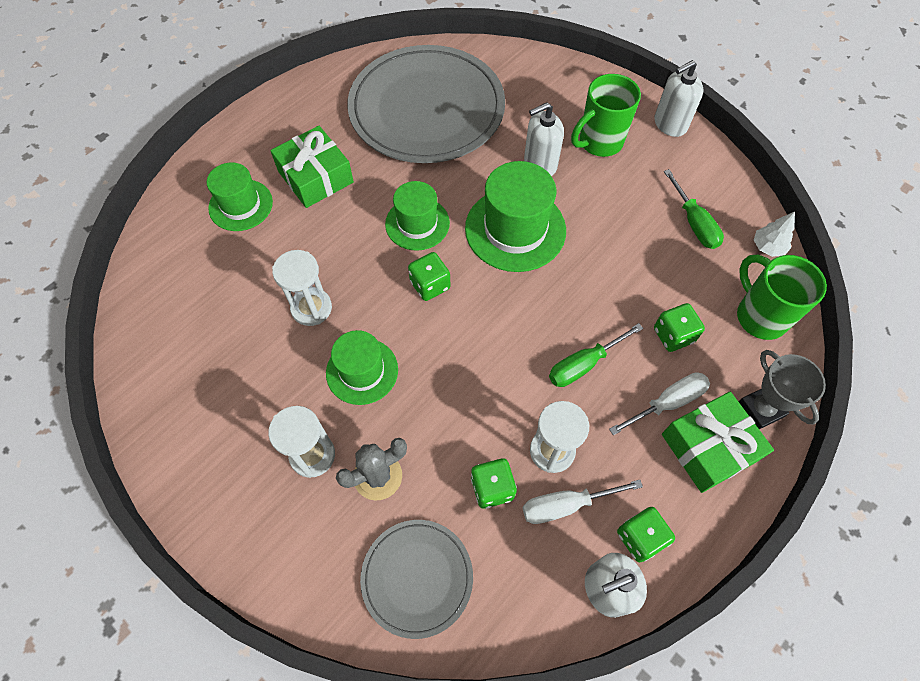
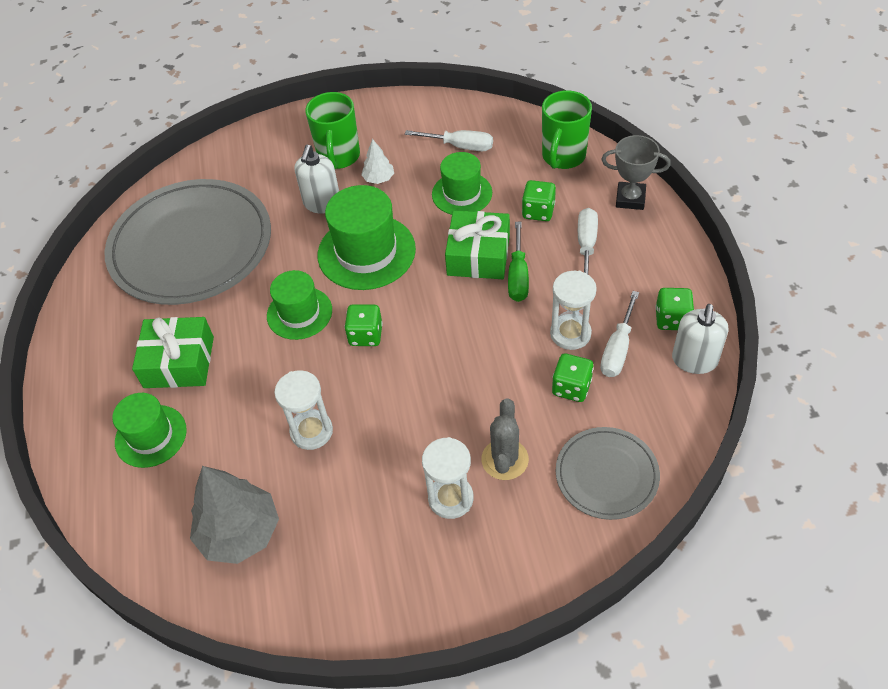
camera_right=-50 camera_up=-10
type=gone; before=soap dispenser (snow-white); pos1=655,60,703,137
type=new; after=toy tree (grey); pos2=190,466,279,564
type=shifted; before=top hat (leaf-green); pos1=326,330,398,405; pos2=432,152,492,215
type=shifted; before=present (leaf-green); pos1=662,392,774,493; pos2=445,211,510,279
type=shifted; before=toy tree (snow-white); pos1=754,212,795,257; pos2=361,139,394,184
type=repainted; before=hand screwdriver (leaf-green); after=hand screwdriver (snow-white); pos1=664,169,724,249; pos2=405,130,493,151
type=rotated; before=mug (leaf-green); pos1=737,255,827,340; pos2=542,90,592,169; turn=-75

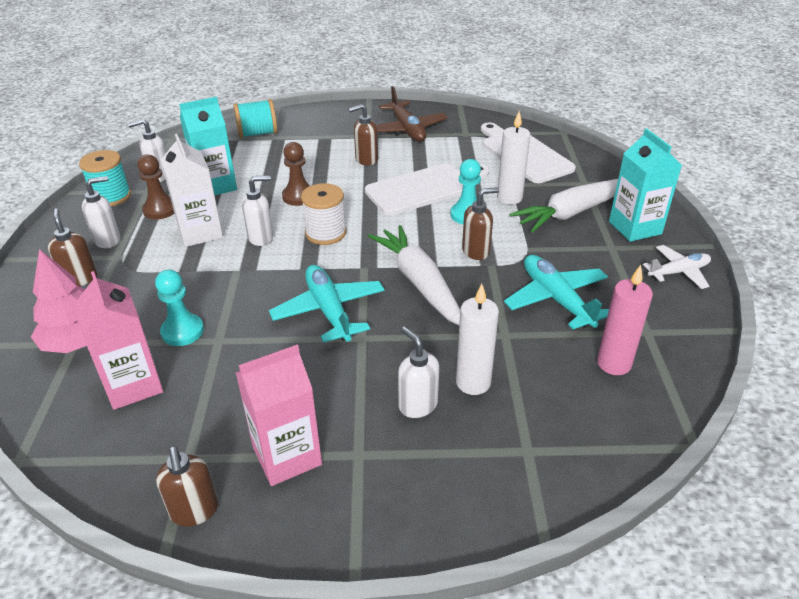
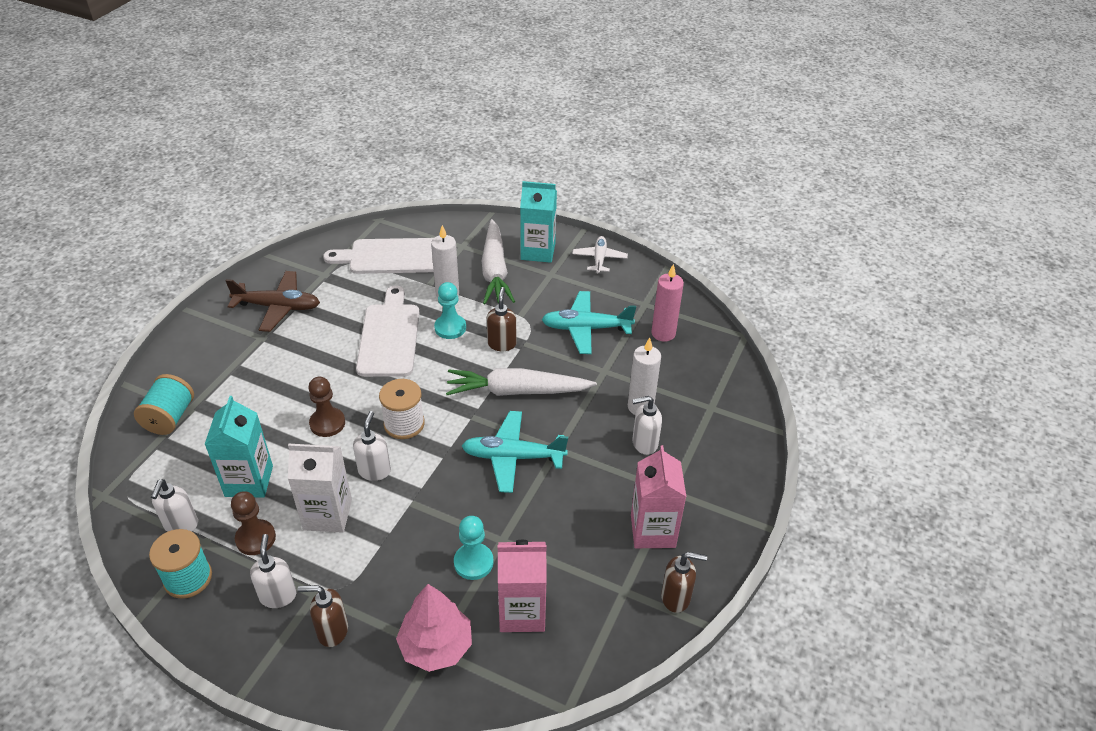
camera_right=-65 camera_up=5
type=gone; before=soap dispenser (brown); pos1=348,104,378,166

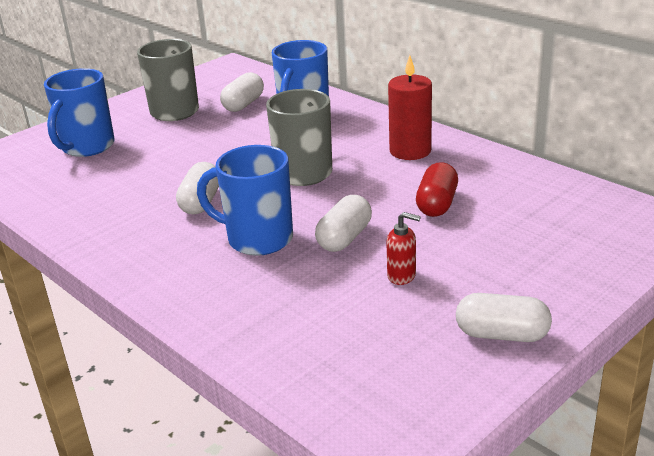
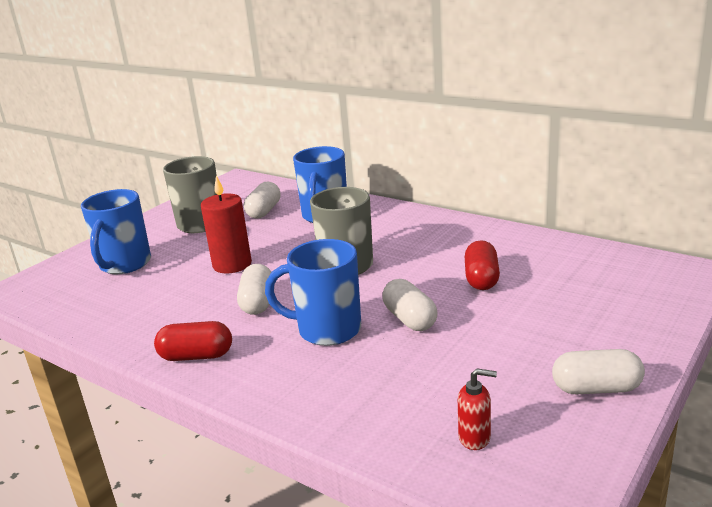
camera_right=-10 camera_up=-5
type=new; after=capsule (scarlet); pos2=154,321,232,361
type=shifted; before=soap dispenser (scarlet); pos1=386,212,421,285; pos2=458,368,497,450
type=shifted; before=wax candle (scarlet); pos1=388,55,432,160; pos2=201,176,252,274
type=rotated; before=capsule (snow-white); pos1=315,195,372,252; pos2=382,279,438,331; turn=-45

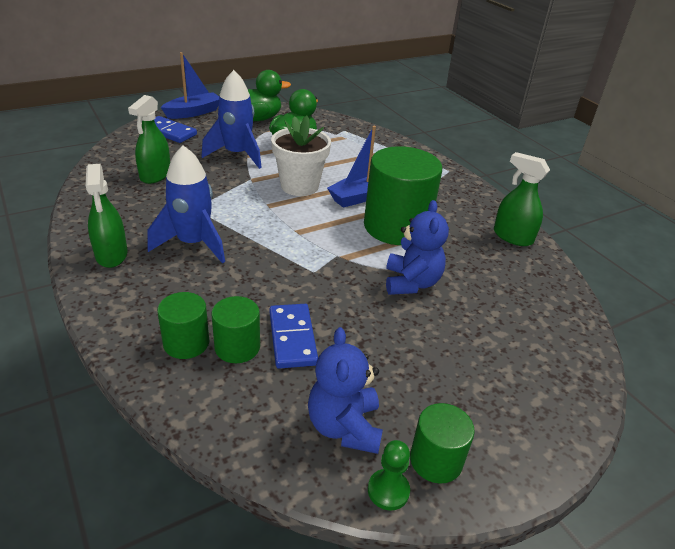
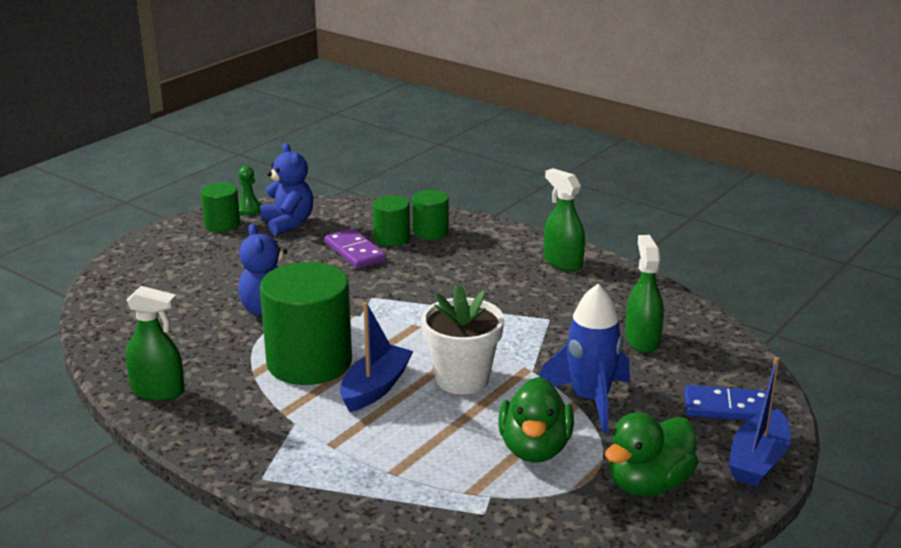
camera_right=160 camera_up=-10
type=gone; before=rocket (blue); pos1=147,145,225,264
type=repainted; before=domino tile (blue); after=domino tile (purple); pos1=269,304,318,369; pos2=325,228,386,269

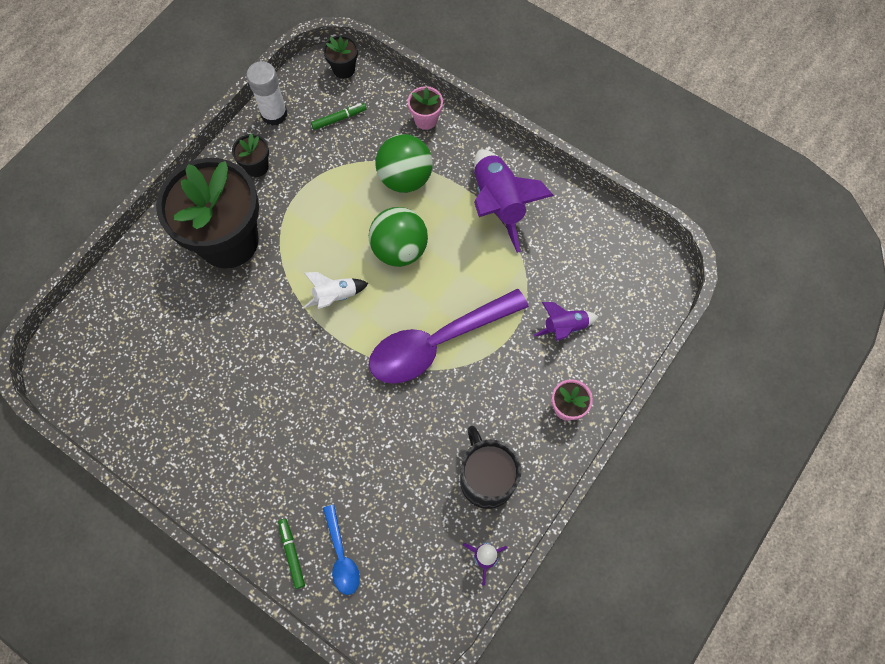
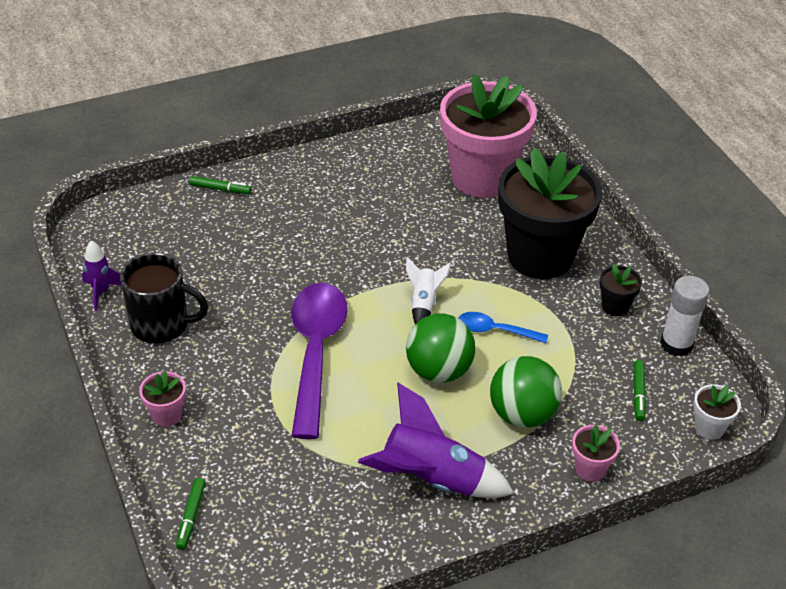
camera_right=120 camera_up=-25
type=gone; before=rocket (purple); pos1=534,302,598,341
type=new; after=marker pen (leaf-green); pos2=176,478,206,550
type=new; after=plant pot (rose-pink); pos2=440,74,537,198
type=shifted; before=tablespoon (blue); pos1=323,505,360,595; pos2=458,312,548,343
type=repainted; before=plant pot (jet-black); after=plant pot (snow-white); pos1=323,35,358,79; pos2=694,384,741,440

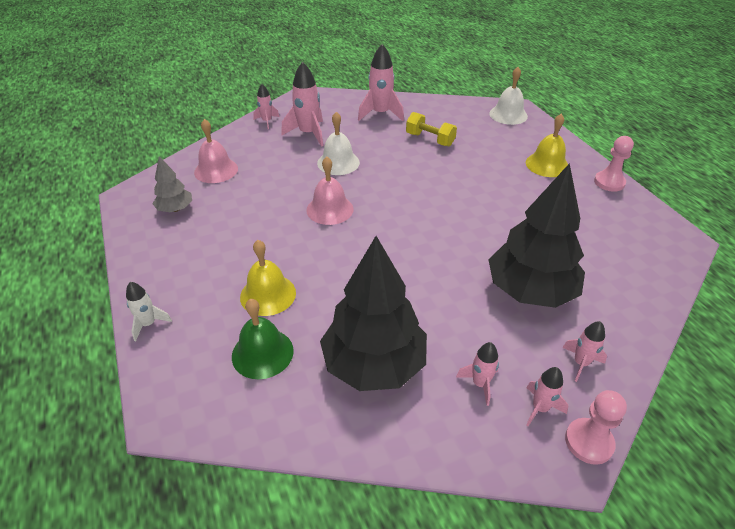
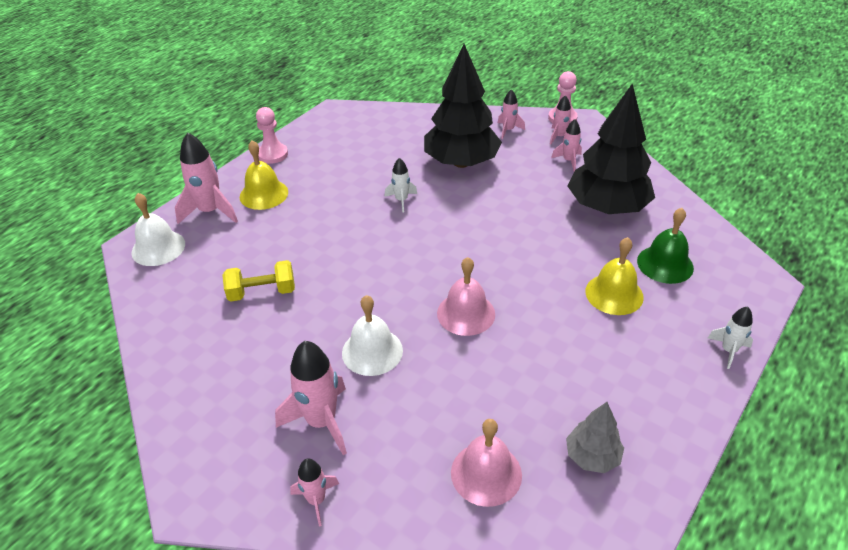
camera_right=-120 camera_up=0
type=new; after=rocket (snow-white); pos2=384,158,417,213
type=shifted; before=rocket (rose-pink); pos1=358,44,404,121; pos2=175,132,238,224
type=rotated; before=hand weight (yellow); pos1=406,112,457,146; pos2=222,260,295,302; turn=75

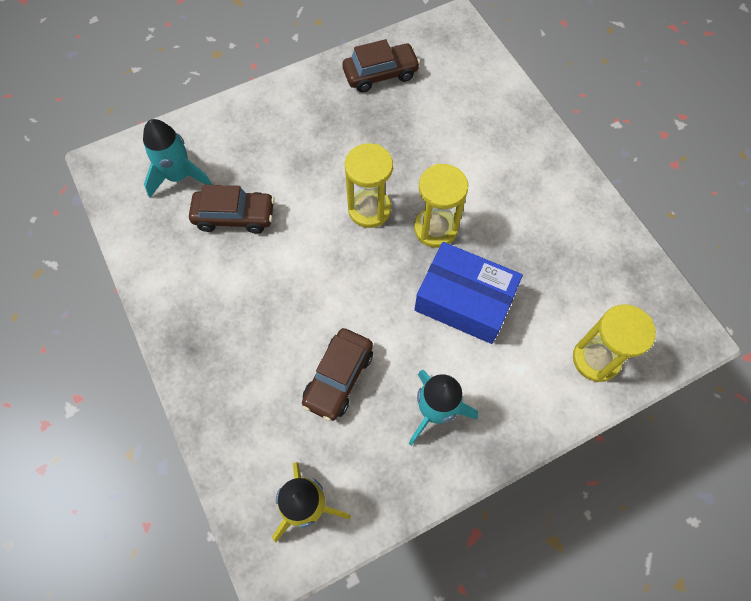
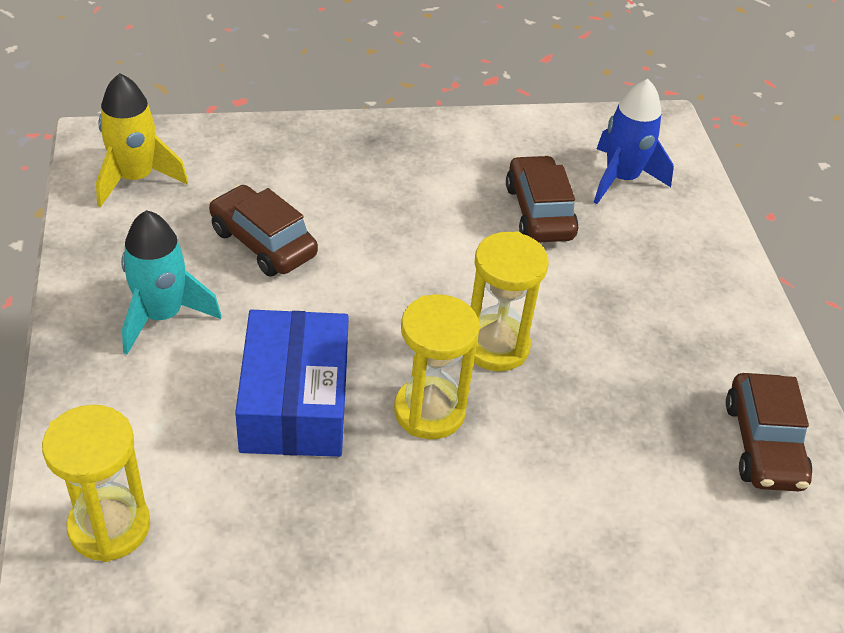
camera_right=105 camera_up=-20
type=repainted; before=rocket (turquoise); after=rocket (blue); pos1=143,119,212,198; pos2=594,79,674,204
type=rotated; before=toy car (brown); pos1=189,185,275,234; pos2=506,155,579,242; turn=150
type=rotated; before=box (blue); pos1=414,242,523,344; pos2=235,310,349,457; turn=-45

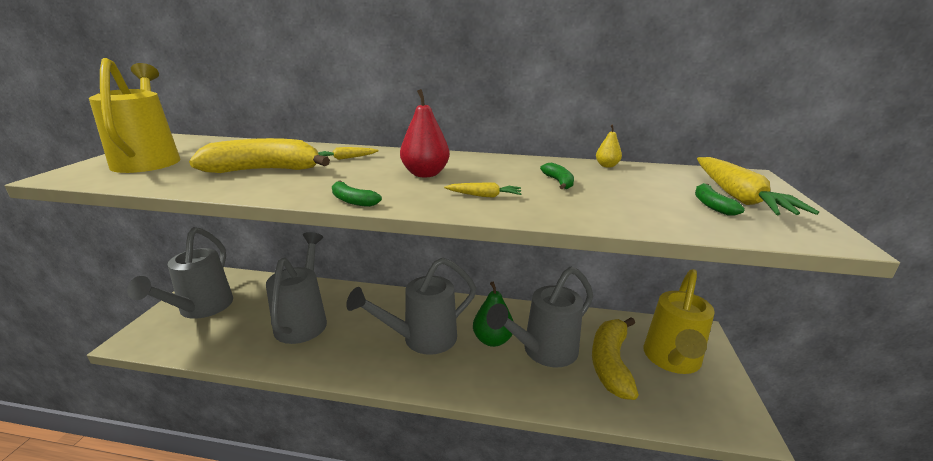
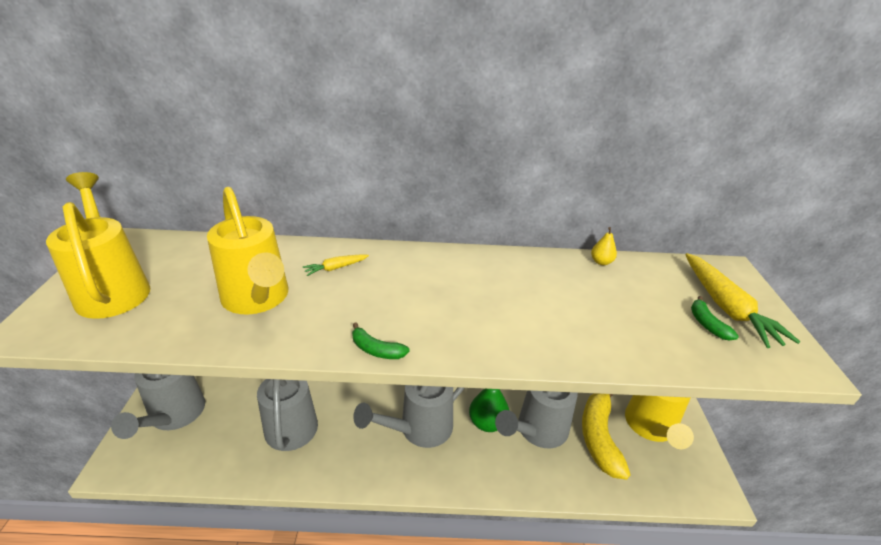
camera_right=-10 camera_up=10
type=gone; before=pear (scarlet); pos1=400,89,450,177
type=gone; before=carrot (yellow); pos1=444,183,521,198
type=gone; before=toy banana (leaf-green); pos1=540,163,574,189
type=swapped; before=toy banana (yellow); after=sprinkling can (yellow); pos1=189,138,330,173; pos2=207,187,288,314

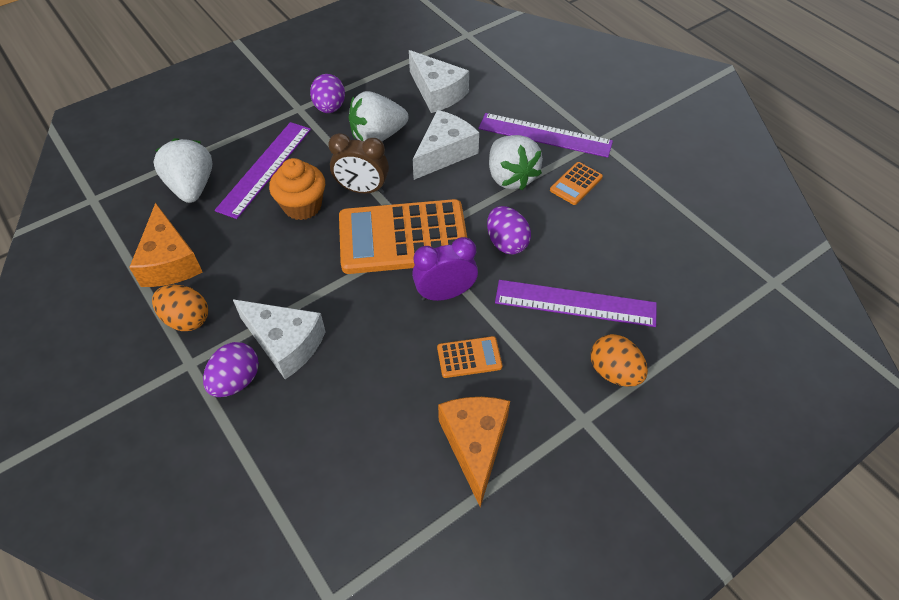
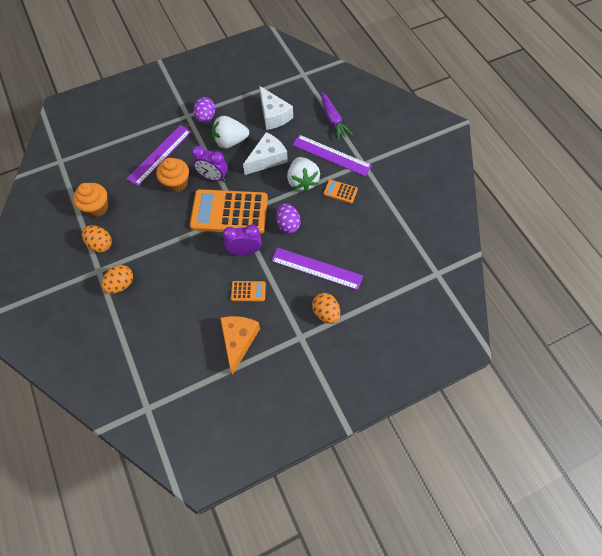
camera_right=10 camera_up=10
type=gone; before=toy strawberry (snow-white); pos1=153,138,212,203
type=gone; before=cheese wedge (snow-white); pos1=233,299,326,379
type=new; after=carrot (purple); pos2=321,92,353,140
type=swapped; before=cheese wedge (orange); after=fairy cake (orange); pos1=129,203,203,287; pos2=73,183,108,217
type=repainted; before=egg (purple); after=egg (orange); pos1=203,342,259,397; pos2=101,265,133,294
type=repainted; before=bedside clock (brown); after=bedside clock (purple); pos1=328,133,389,193; pos2=192,146,228,181
type=rotated; before=calculator (orange); pos1=550,162,603,205; pos2=323,179,358,203; turn=60

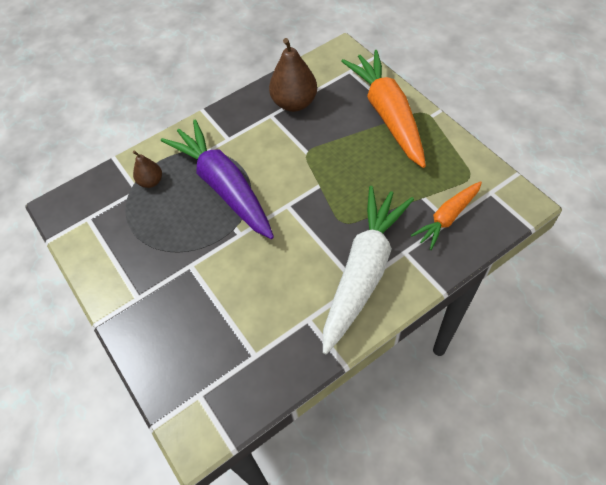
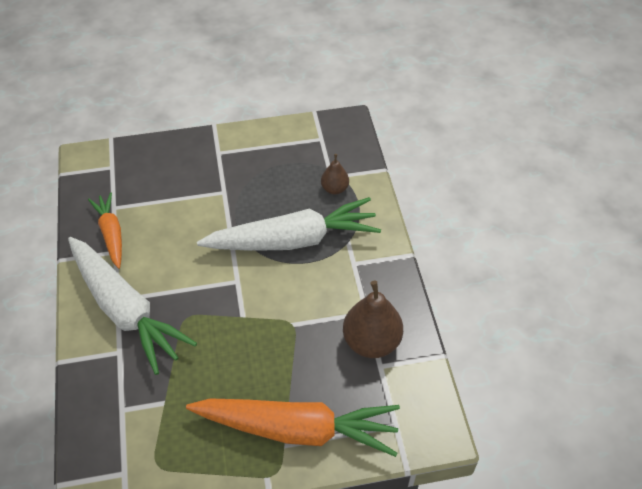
camera_right=110 camera_up=-5
type=shifted; before=carrot (orange); pos1=411,181,482,250; pos2=88,192,122,269
type=repainted; before=carrot (purple); after=carrot (snow-white); pos1=161,120,274,239; pos2=197,197,381,251

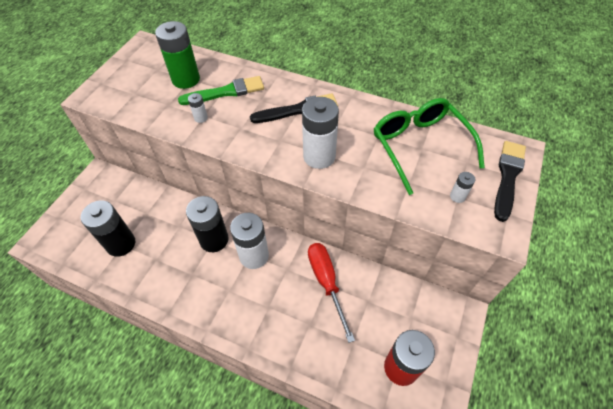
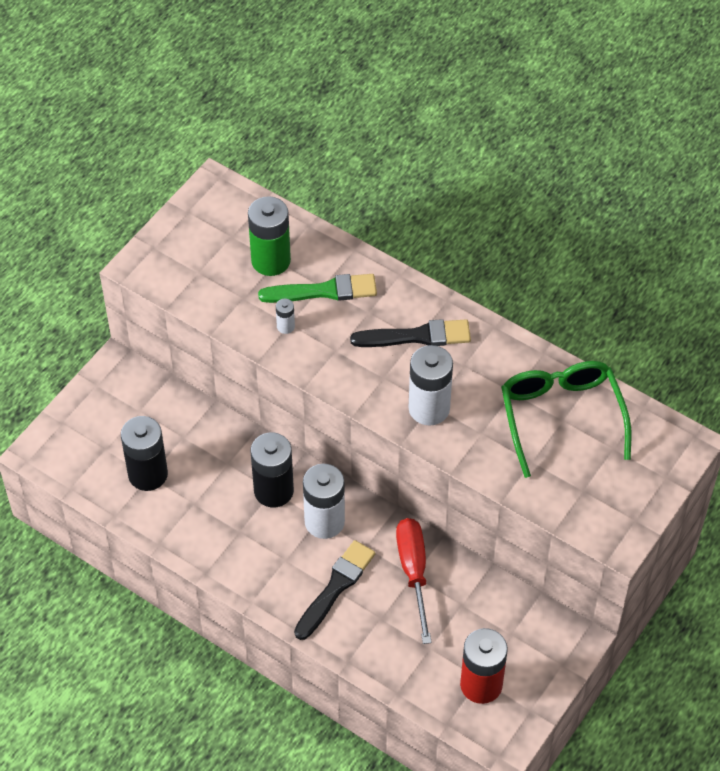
camera_right=10 camera_up=0
type=gone; before=AA battery (snow-white); pos1=450,172,476,203
type=shifted; before=paintbrush (jet-black); pos1=494,141,526,222; pos2=294,540,376,640

